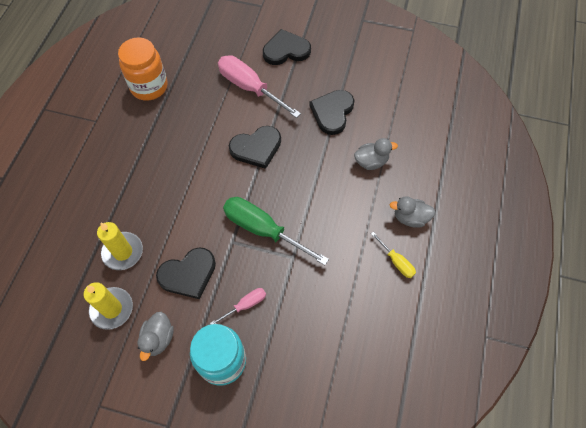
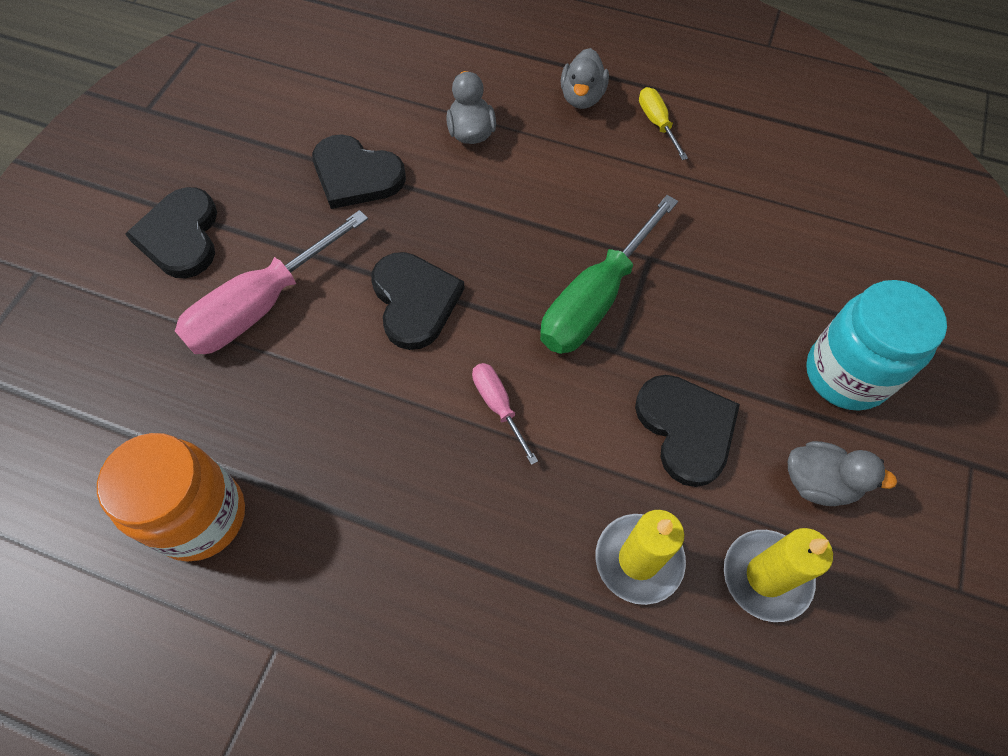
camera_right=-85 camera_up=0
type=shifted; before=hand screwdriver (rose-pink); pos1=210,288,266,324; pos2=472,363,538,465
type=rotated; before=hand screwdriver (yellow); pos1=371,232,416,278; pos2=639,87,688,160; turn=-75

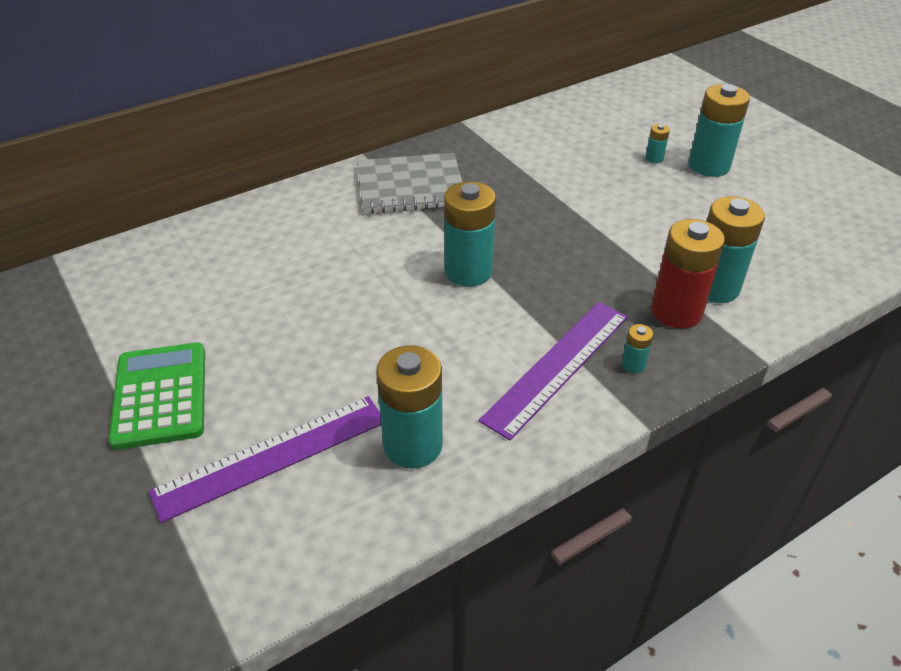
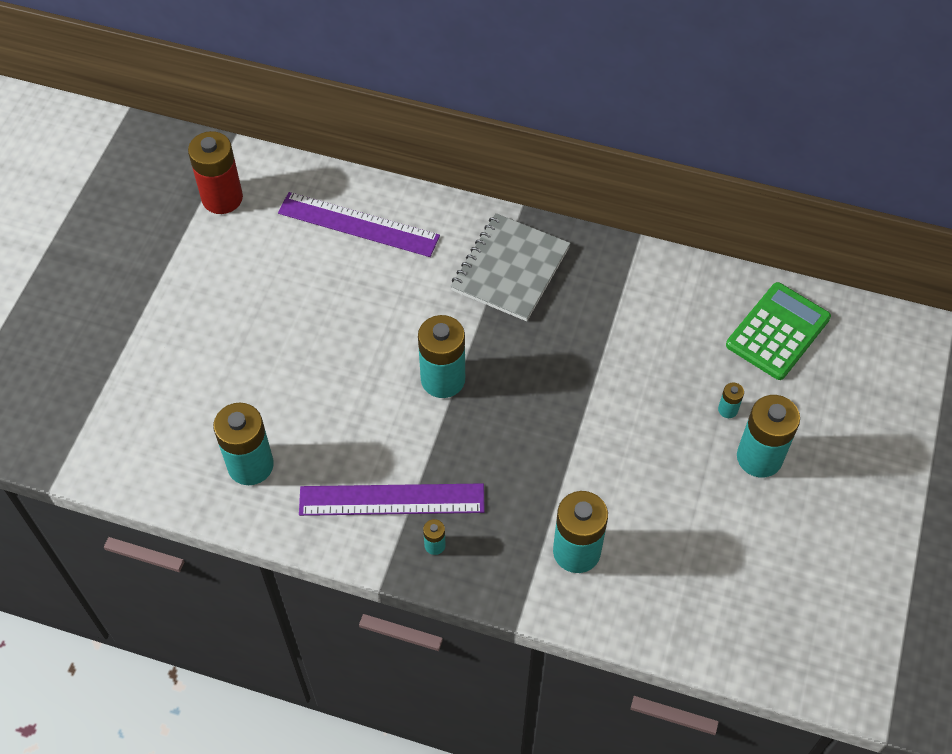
camera_right=50 camera_up=15
type=shifted; before=calculator (leaf-green); pos1=108,343,205,450; pos2=726,282,831,380
type=shifted; before=ruler (purple); pos1=149,396,381,523; pos2=278,192,440,257
type=shifted; before=AA battery (scarlet); pos1=651,219,725,328; pos2=188,131,243,214
type=rotated; before=exercise book (grey); pos1=357,153,462,214; pos2=451,213,571,321; turn=75

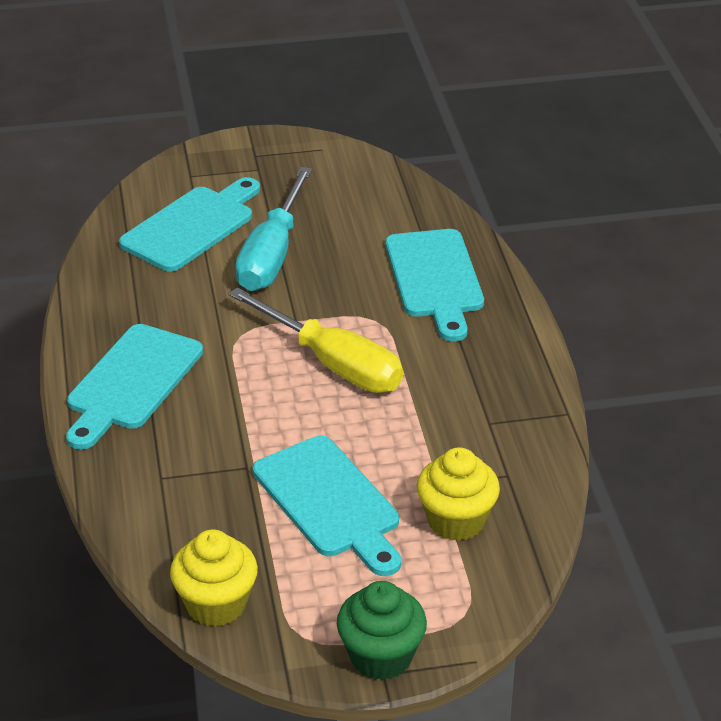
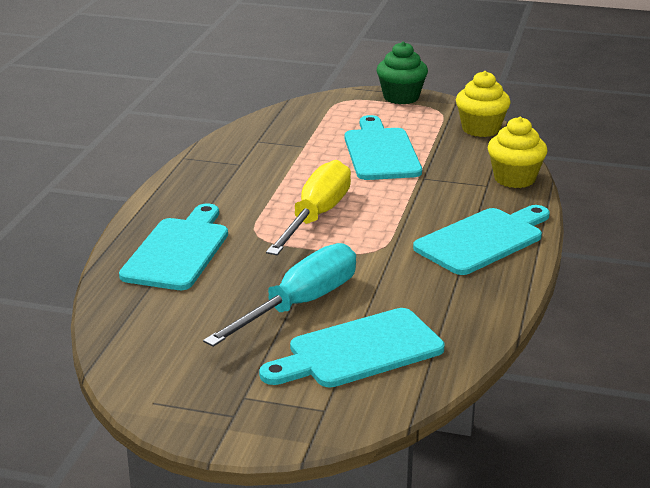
camera_right=-155 camera_up=-10
type=shifted; before=fairy cake (yellow); pos1=417,447,500,541; pos2=488,117,547,188
type=rotated; before=hand screwdriver (yellow); pos1=228,287,403,393; pos2=266,160,351,255; turn=45

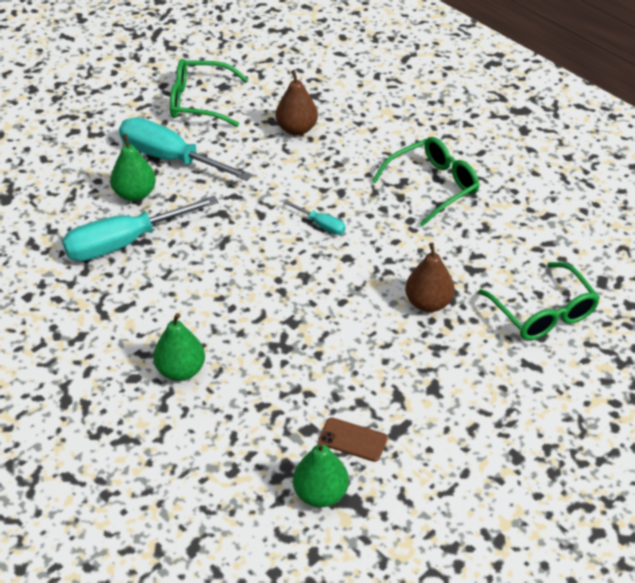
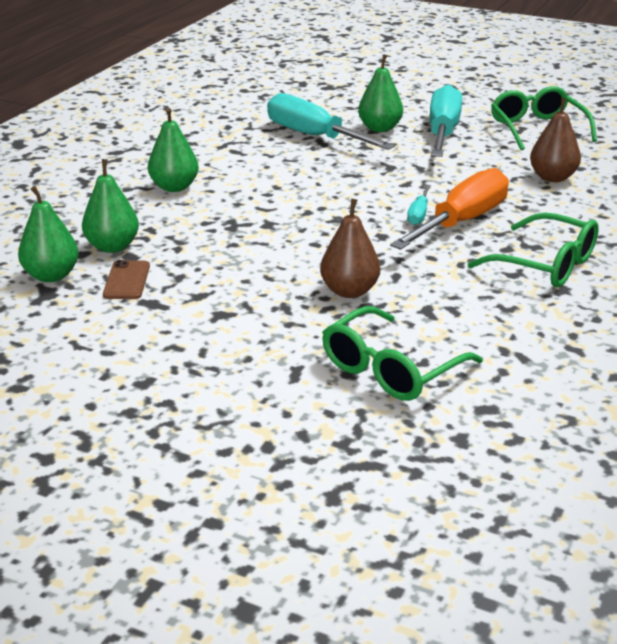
camera_right=70 camera_up=-15
type=new; after=pear (leaf-green); pos2=82,159,139,253
type=new; after=hand screwdriver (orange); pos2=390,168,509,250

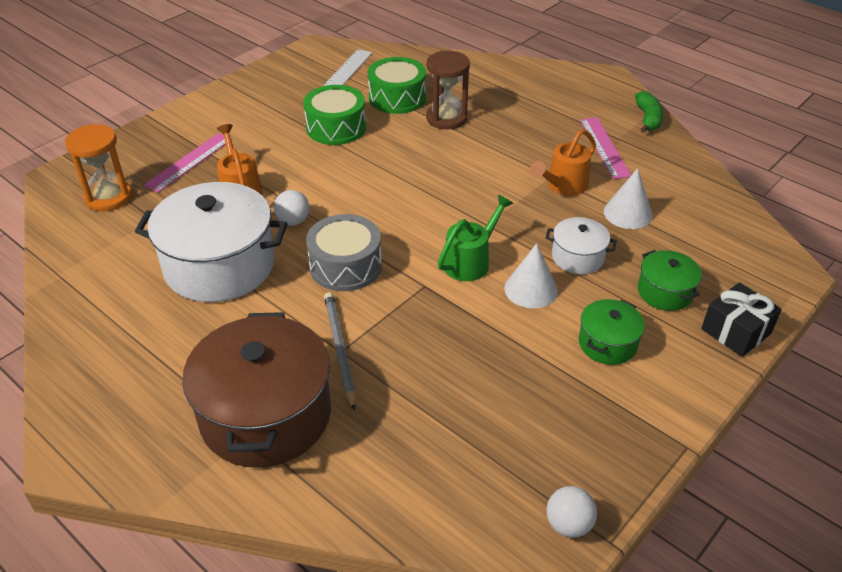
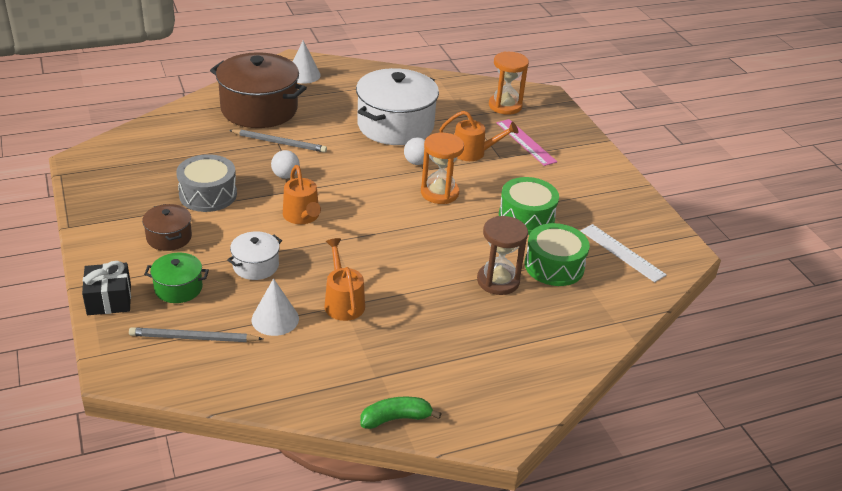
camera_right=115 camera_up=-5
type=gone; before=ruler (rose-pink); pos1=580,118,631,179
type=new; after=wooden pencil (grey); pos2=129,327,263,342
type=new; after=sandglass (orange); pos2=421,133,464,204
type=shifted; before=toy drum (grey); pos1=306,214,382,291; pos2=176,154,237,212
type=shifted; before=cone (snow-white); pos1=504,243,558,308; pos2=293,40,321,84
type=shifted; before=play ball (snow-white); pos1=546,486,597,538; pos2=271,150,300,179
type=repainted; before=sprinkling can (leaf-green); after=sprinkling can (orange); pos1=438,195,513,281; pos2=283,165,321,224
type=repainted; before=stockpot (leaf-green); after=stockpot (brown); pos1=579,299,645,365; pos2=142,204,192,251
type=rotated; before=toy banana (leaf-green); pos1=635,91,663,133; pos2=360,397,442,429; turn=135

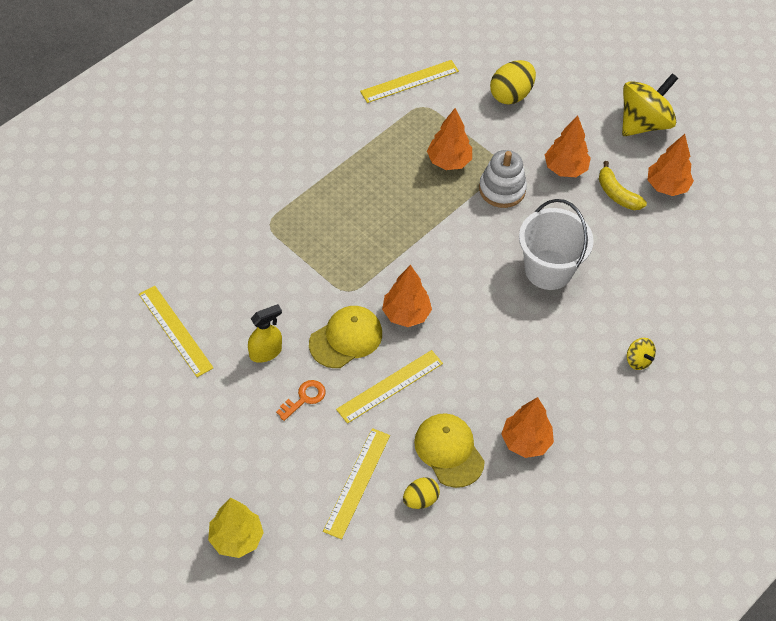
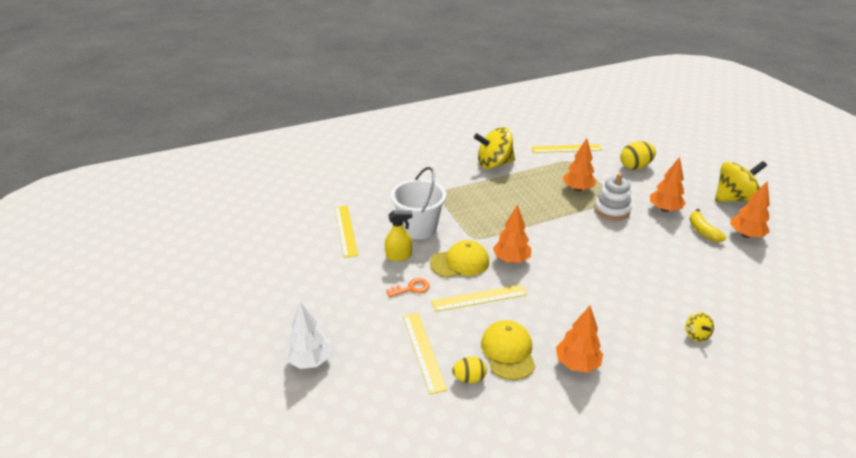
camera_right=25 camera_up=-20
type=new; after=whirligig (yellow); pos2=474,127,515,169
type=shifted; before=sand bucket (snow-white); pos1=519,199,594,290; pos2=391,167,446,239
type=repainted; before=toy tree (yellow); after=toy tree (snow-white); pos1=208,498,264,558; pos2=285,302,332,369
type=rotated; before=ruler (yellow); pos1=323,428,390,539; pos2=403,313,447,394; turn=-60

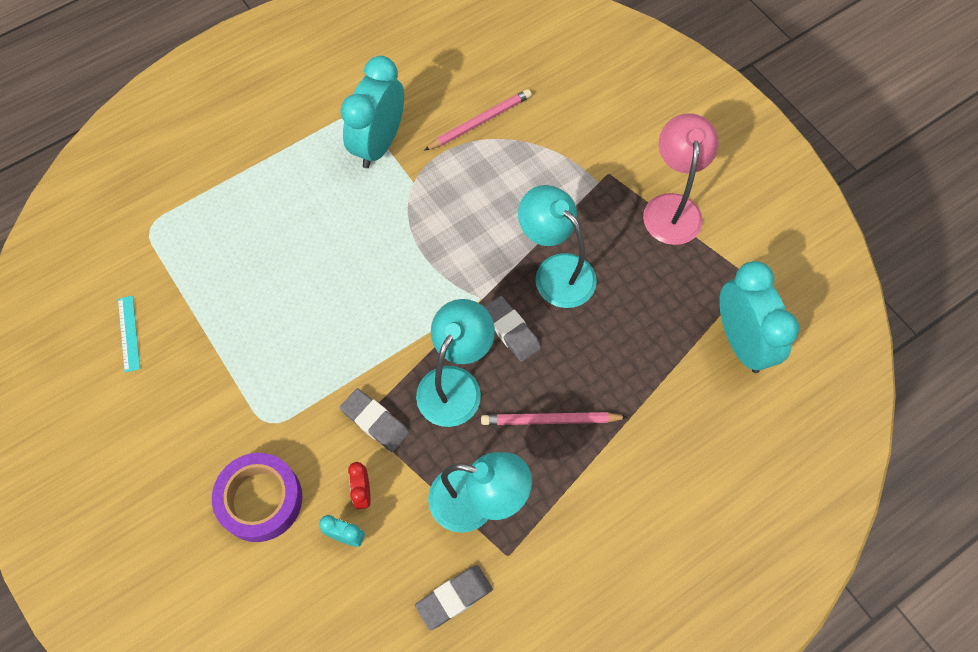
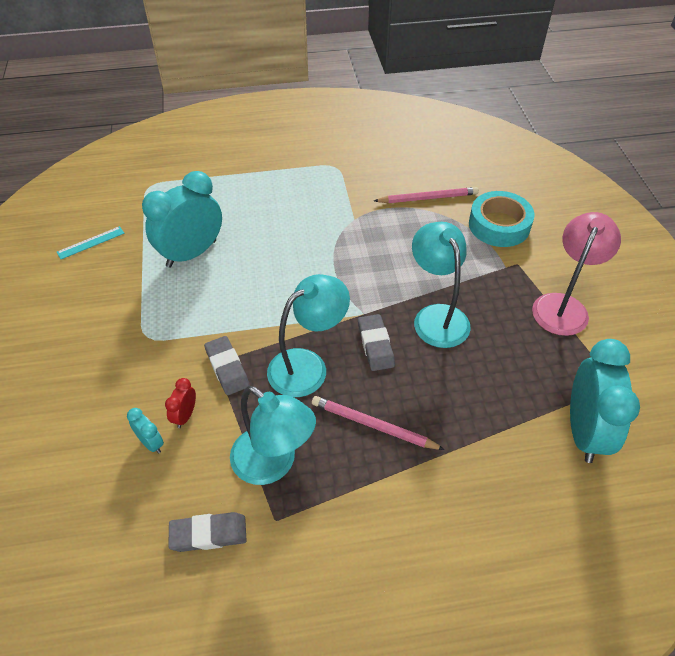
camera_right=25 camera_up=-15
type=gone; before=sticky tape (purple); pos1=212,453,302,542
type=new; after=sticky tape (turquoise); pos2=469,191,535,247
type=shifted; before=bedside clock (turquoise); pos1=341,56,404,168; pos2=142,171,222,267
type=rotated; before=ruler (turquoise); pos1=118,296,140,373; pos2=57,226,124,259; turn=45

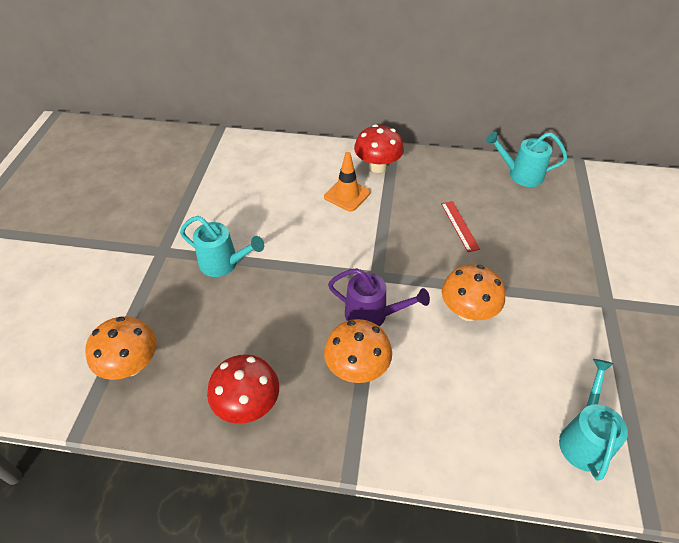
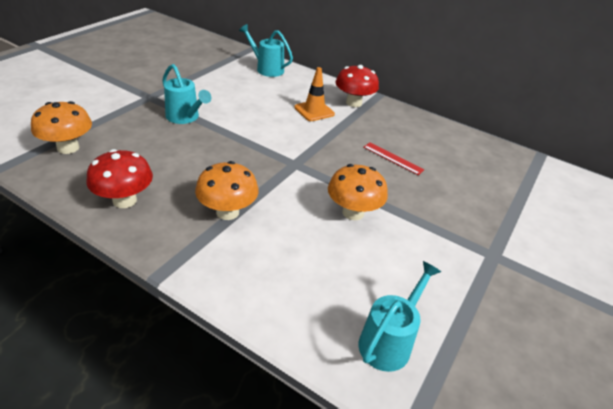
camera_right=20 camera_up=-10
type=gone; before=sprinkling can (purple); pos1=328,268,430,327
type=shifted; before=sprinkling can (turquoise); pos1=486,132,568,187; pos2=239,24,293,77
type=rotated; before=ruler (scarlet); pos1=441,201,480,252; pos2=363,143,424,175; turn=-60

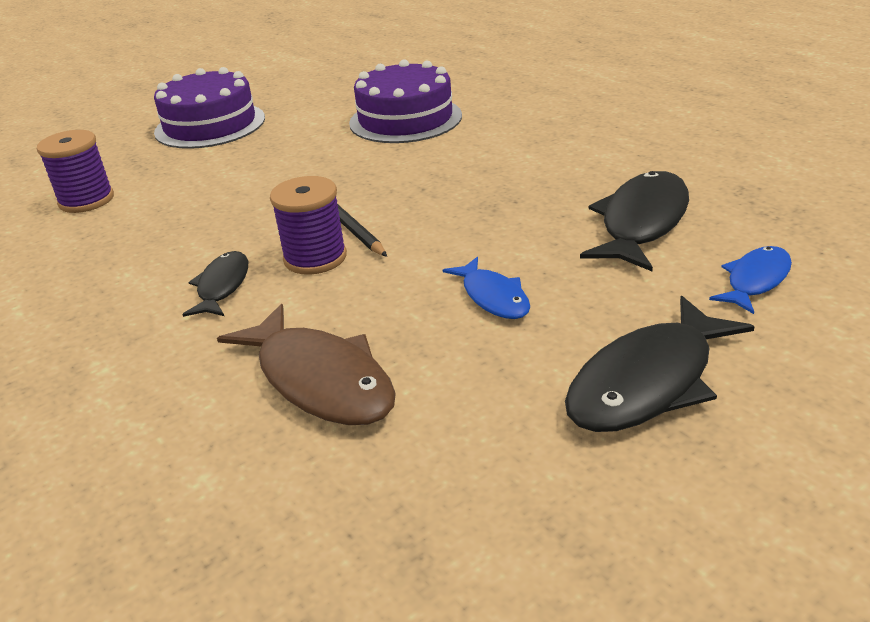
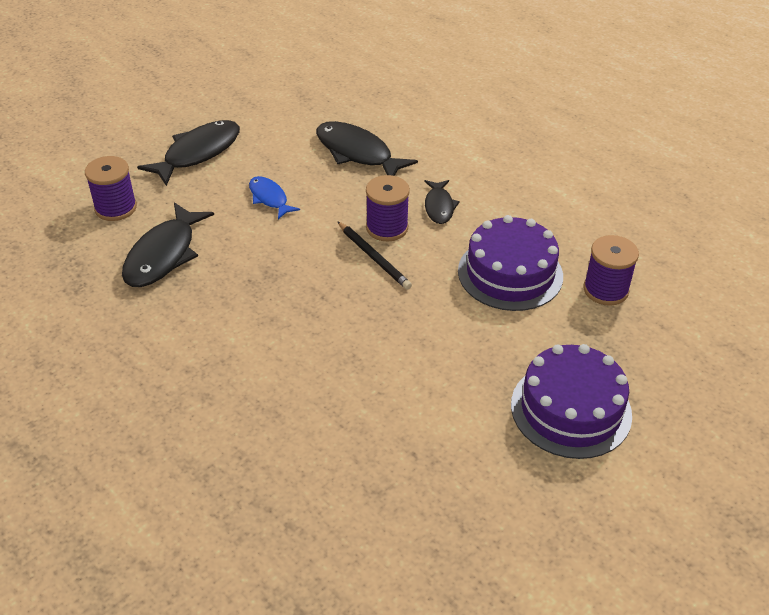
camera_right=170 camera_up=10
type=shifted; before=cake (purple); pos1=349,59,462,143; pos2=458,215,563,311
type=swapped; before=toy fish (blue); after=bobbin (purple); pos1=709,246,792,314; pos2=85,156,137,221
type=repainted; before=toy fish (brown); after=toy fish (jet-black); pos1=217,304,396,425; pos2=316,121,418,176

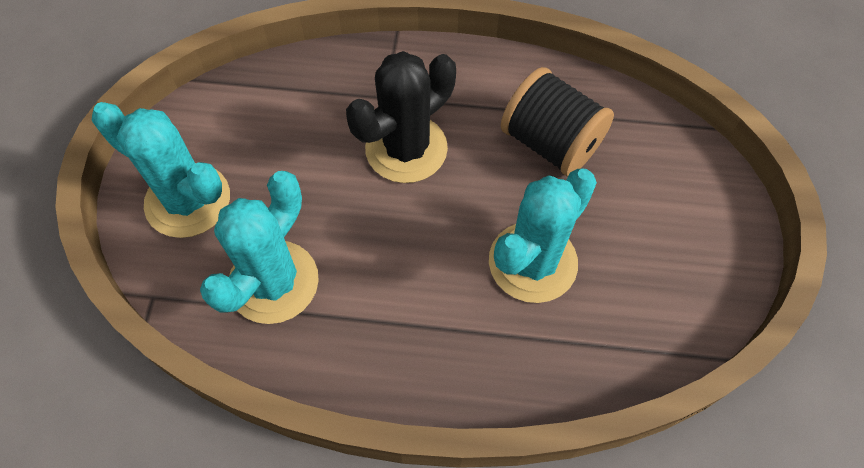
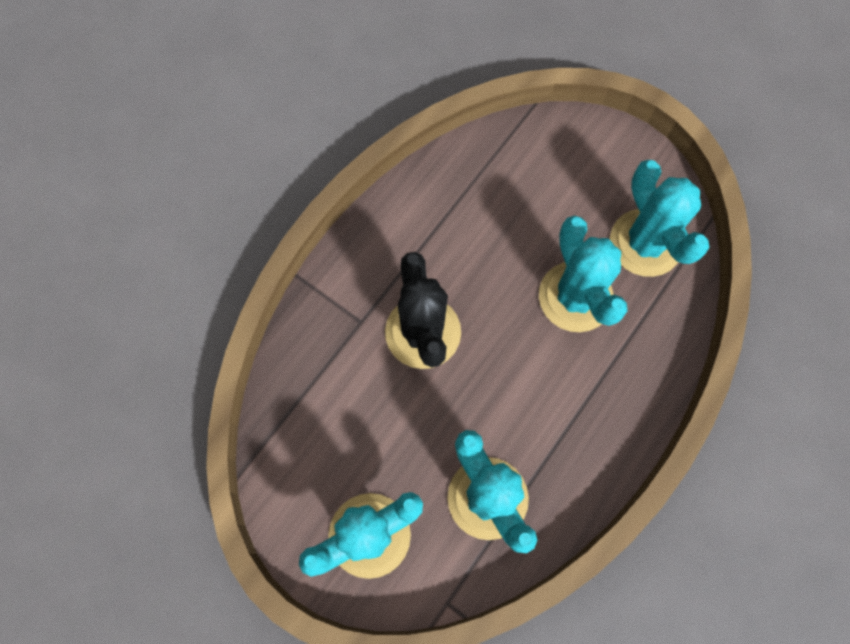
camera_right=-60 camera_up=10
type=gone; before=bobbin (jet-black); pos1=501,67,614,176
type=new; after=cactus (turquoise); pos2=610,160,709,277

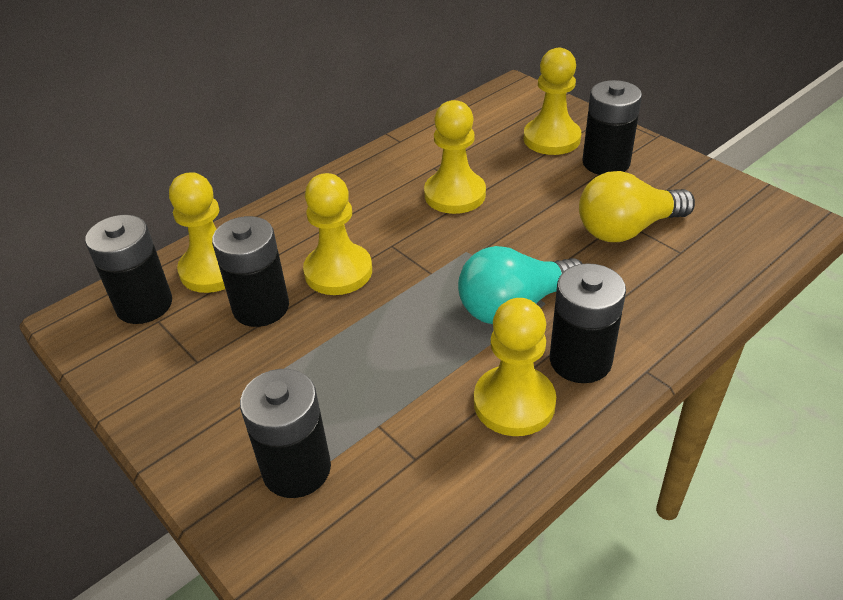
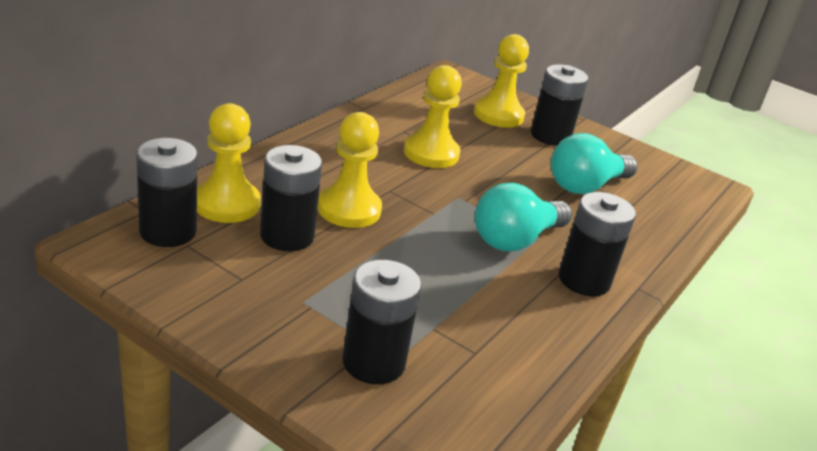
camera_right=-20 camera_up=-10
type=gone; before=chess pawn (yellow); pos1=474,298,556,436
type=repainted; before=light bulb (yellow); after=light bulb (turquoise); pos1=579,171,695,242; pos2=551,133,638,194

